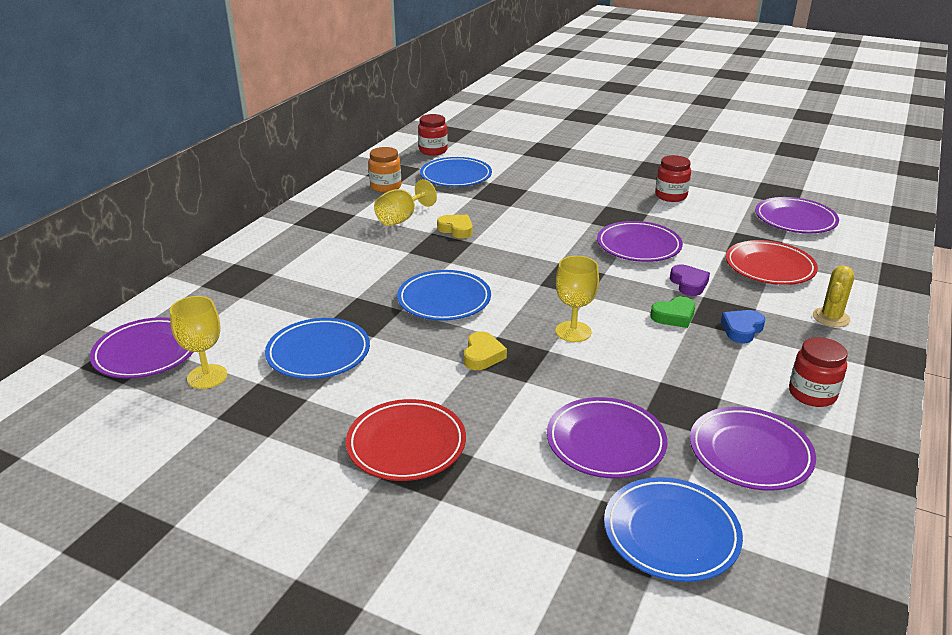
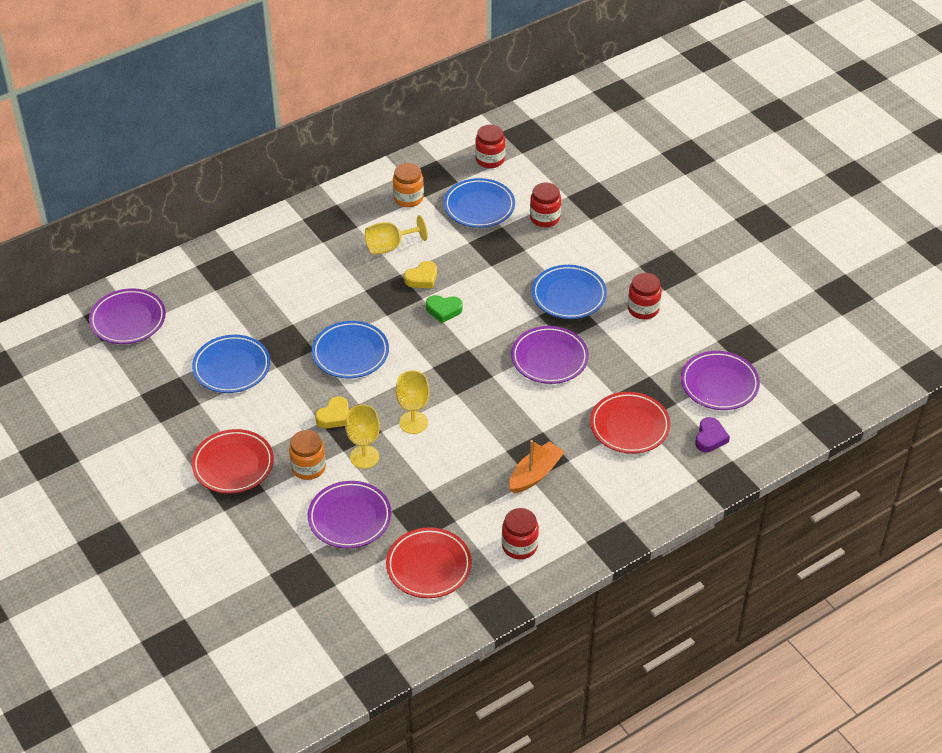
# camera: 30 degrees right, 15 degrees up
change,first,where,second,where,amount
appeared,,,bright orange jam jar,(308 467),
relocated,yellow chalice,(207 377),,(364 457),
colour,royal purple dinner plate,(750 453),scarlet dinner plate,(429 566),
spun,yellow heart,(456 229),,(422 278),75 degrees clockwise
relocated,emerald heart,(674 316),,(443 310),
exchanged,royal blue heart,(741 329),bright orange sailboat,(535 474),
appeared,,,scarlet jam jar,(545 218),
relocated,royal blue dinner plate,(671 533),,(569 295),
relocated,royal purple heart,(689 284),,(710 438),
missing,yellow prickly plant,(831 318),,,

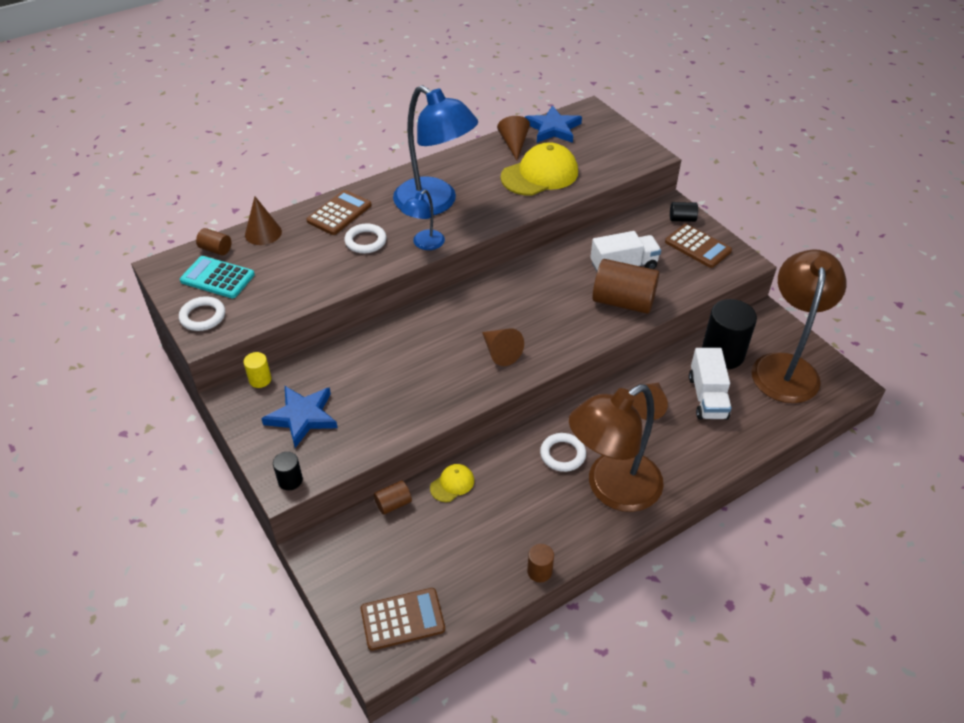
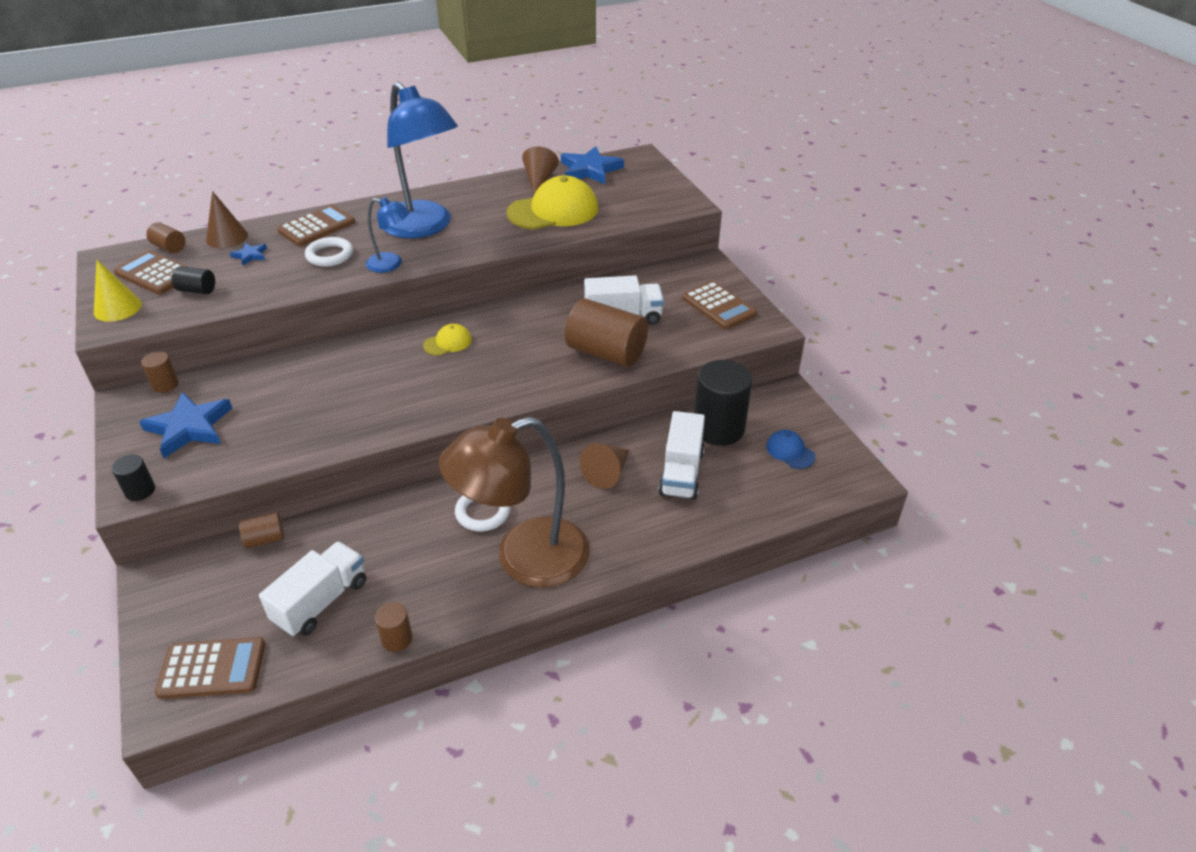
# camera: 10 degrees right, 5 degrees down
change,first,where,second,where,amount
exchanged,snow-white torus,(203 316),yellow cone shape,(117 308),
colour,teal adding machine,(217 278),dark brown adding machine,(155 274),
colour,yellow solid cylinder,(260 379),dark brown solid cylinder,(165 385),
relocated,black solid cylinder,(682 219),,(197 290),
appeared,,,royal blue five-pointed star,(250 255),
appeared,,,snow-white lorry,(321 602),
spun,royal blue lamp,(424 244),,(391 264),120 degrees counterclockwise
relocated,yellow cap,(452 484),,(448 343),
exchanged,dark brown lamp,(785 367),royal blue cap,(790 451),
missing,dark brown cone shape,(500 352),,,

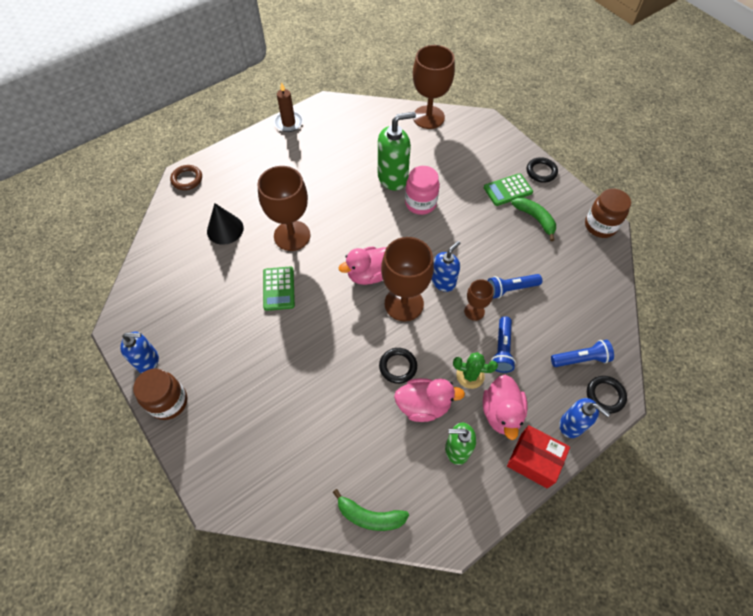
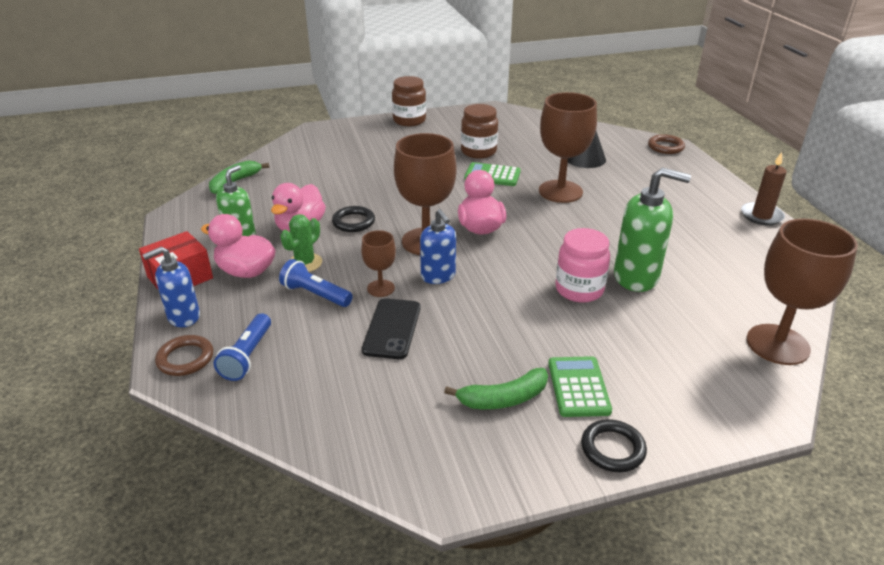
# camera: 110 degrees right, 25 degrees down
change,first,where,second,where,amount
colour,black torus,(605 395),dark brown torus,(185 359),
exchanged,royal blue torch,(510 289),black mobile phone,(392 329),
relocated,dark brown jam jar,(600 226),,(478 152),
spun,emerald soap dispenser,(393 178),,(636 277),75 degrees counterclockwise
missing,royal blue soap dispenser,(148 361),,,

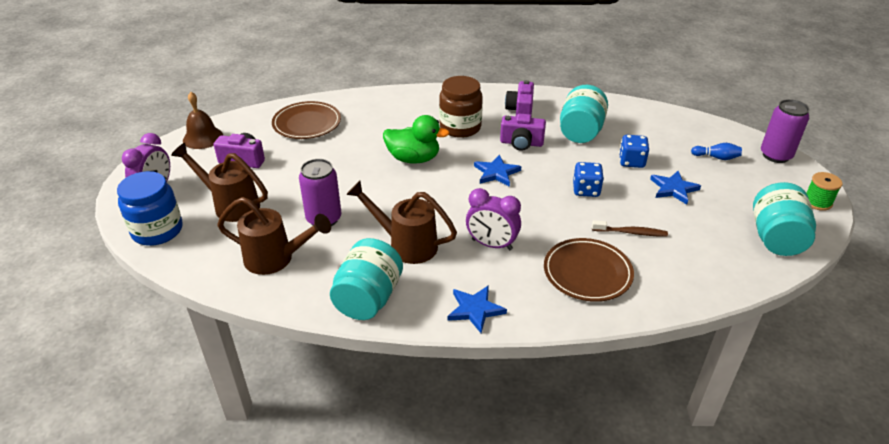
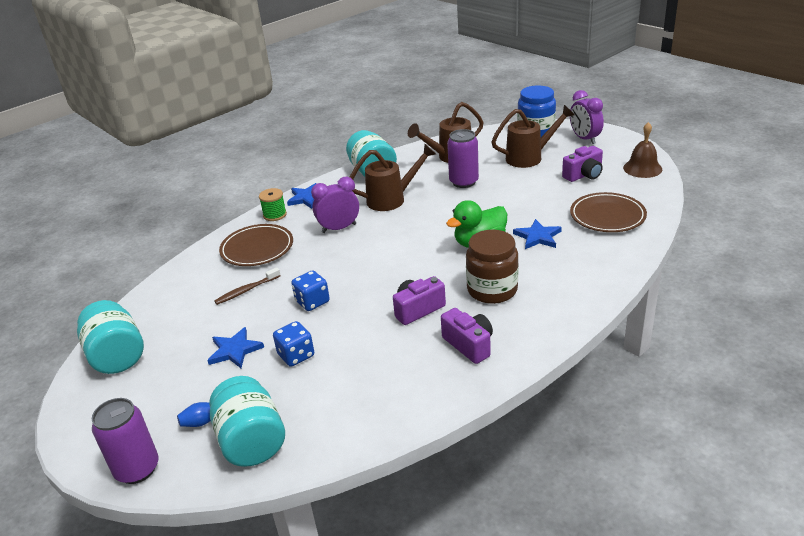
# camera: 140 degrees right, 5 degrees down
change,first,where,second,where,amount
relocated,teal jam jar,(580 132),,(251 441),
relocated,emerald bobbin,(817 202),,(275 215),
relocated,royal blue five-pointed star,(496 173),,(538 237),

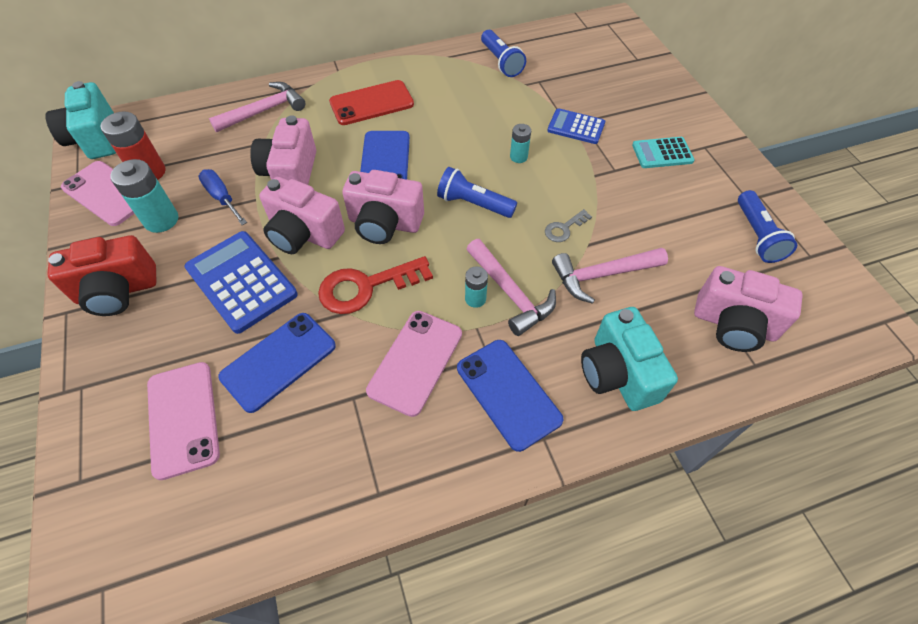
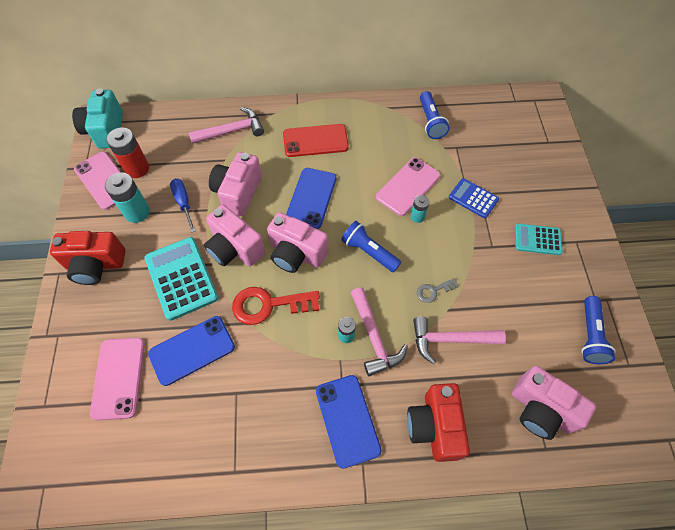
# camera: 15 degrees right, 5 degrees up
change,first,where,second,where,amount
colour,royal blue adding machine,(241 281),teal adding machine,(181 278),
relocated,pink mobile phone,(415 362),,(408 186),
colour,teal photo camera,(618 373),scarlet photo camera,(434 426),

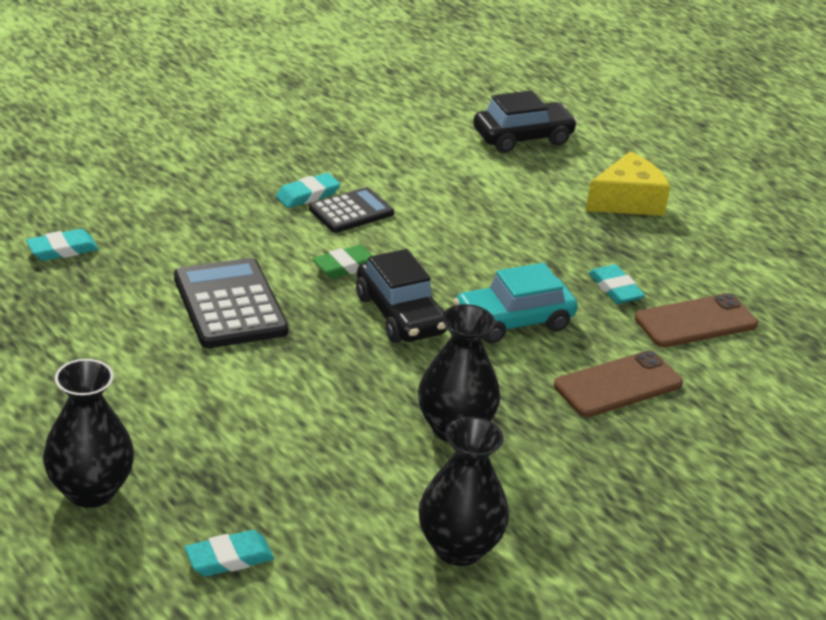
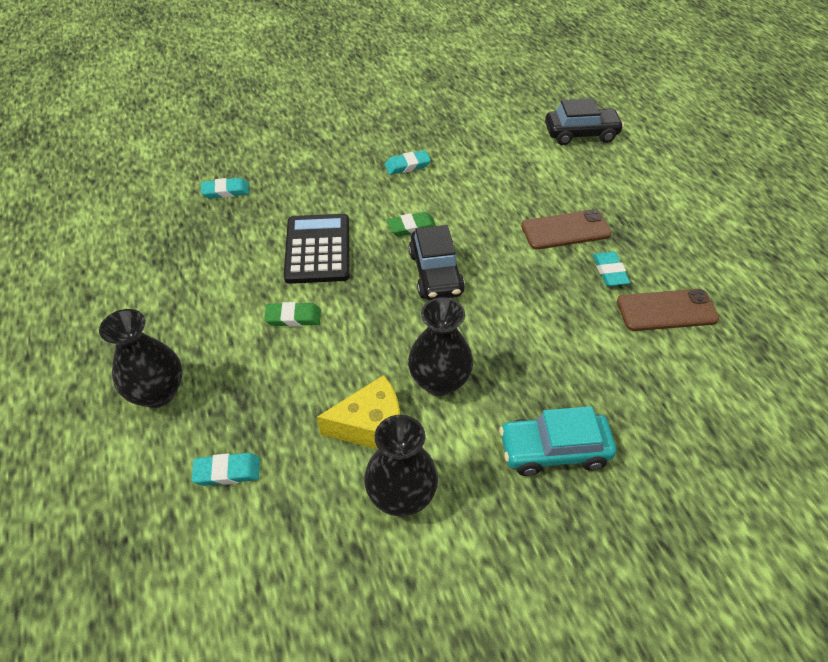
# camera: 20 degrees right, 15 degrees up
change,first,where,second,where,amount
appeared,,,emerald pencil eraser,(293 317),
relocated,yellow cheese wedge,(627 201),,(371 426),
relocated,teal automobile,(513 321),,(554 450),
relocated,dark brown mobile phone,(618 385),,(565 230),
missing,black adding machine,(351 211),,,

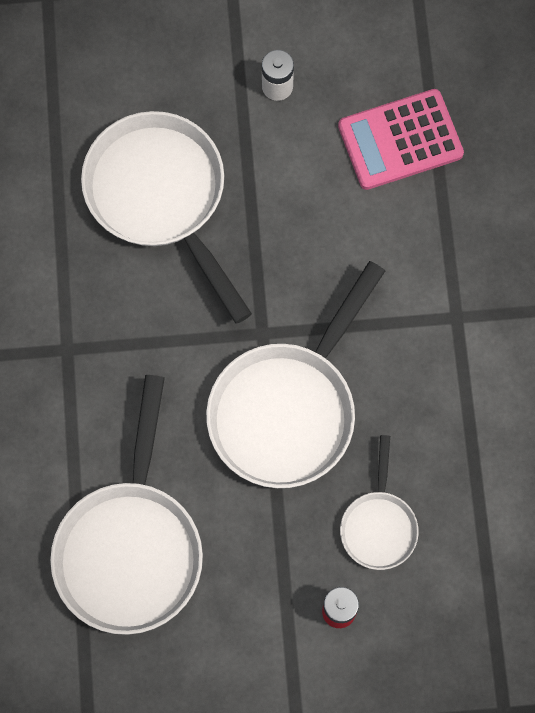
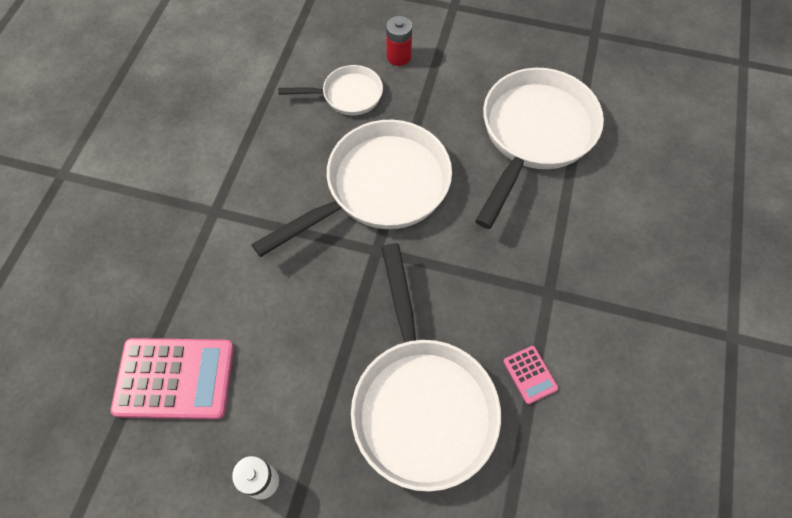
# camera: 160 degrees left, 10 degrees down
change,first,where,second,where,amount
spun,snow-white skillet,(378 525),,(347 95),60 degrees clockwise
appeared,,,pink adding machine,(530 374),

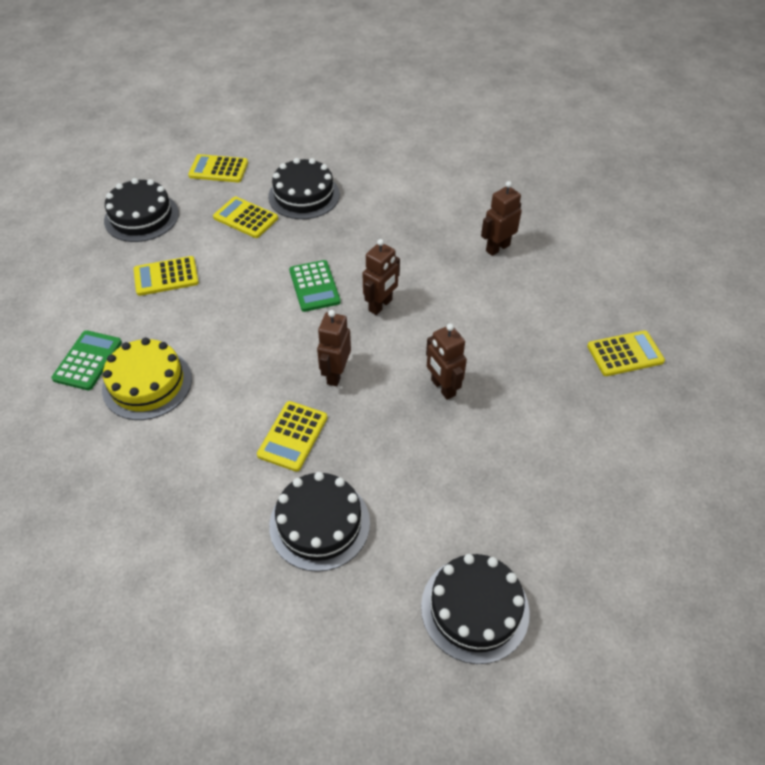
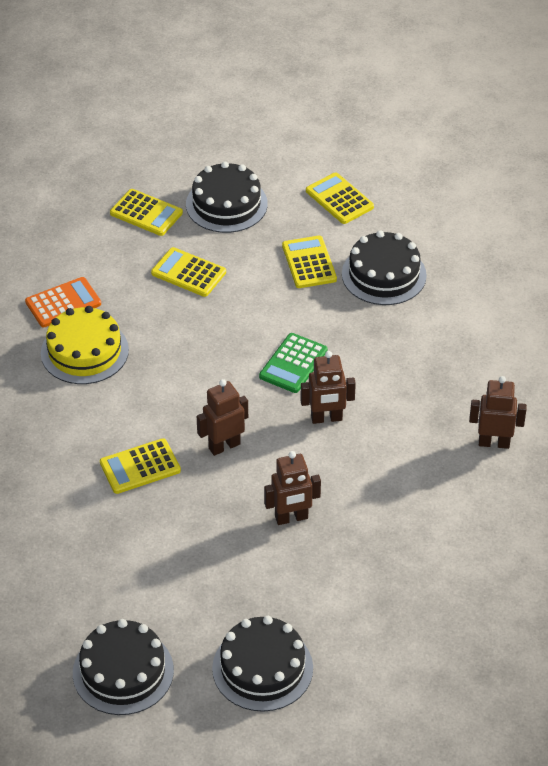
# camera: 45 degrees right, 5 degrees down
change,first,where,second,where,amount
colour,emerald adding machine,(87 360),bright orange adding machine,(63 303),
relocated,yellow adding machine,(625 354),,(146 213),
relocated,black cake,(319 523),,(262 668),
spun,dark brown robot,(442 388),,(291 518),120 degrees counterclockwise

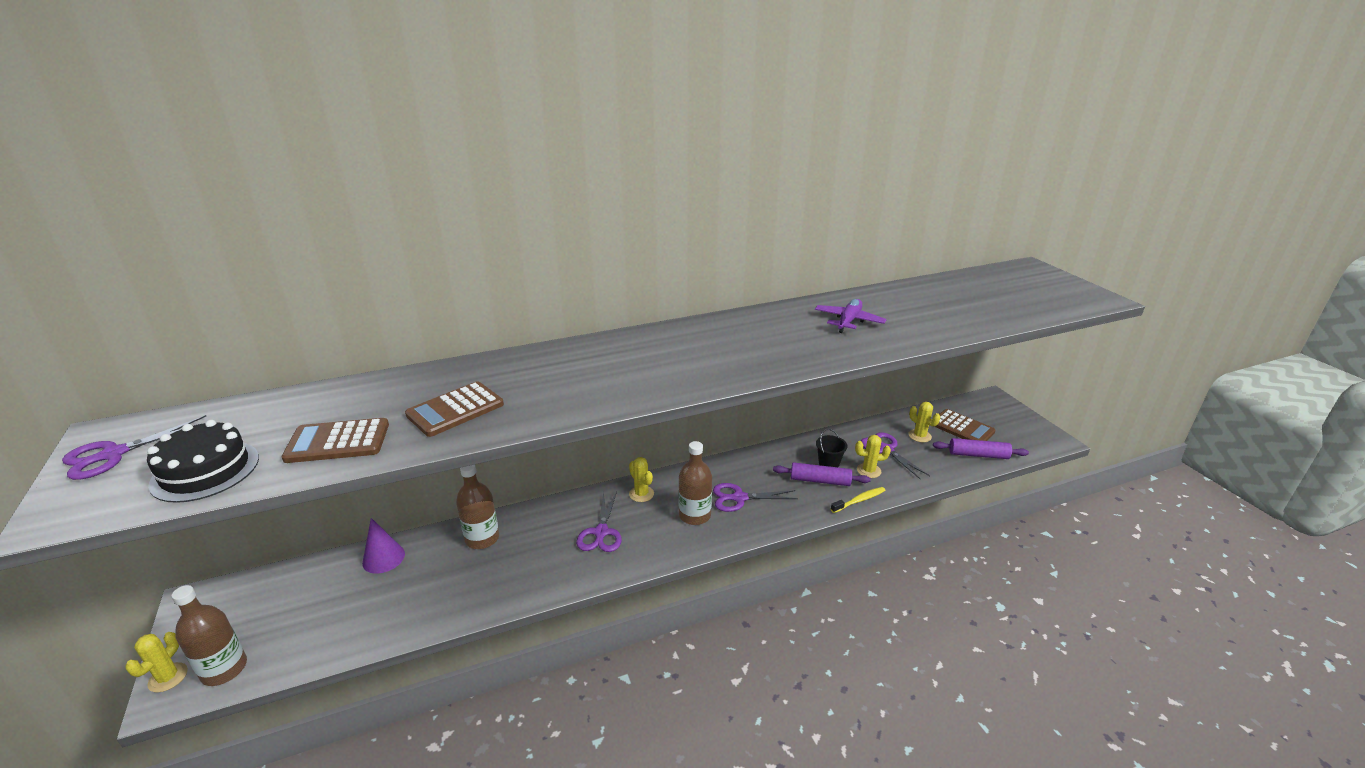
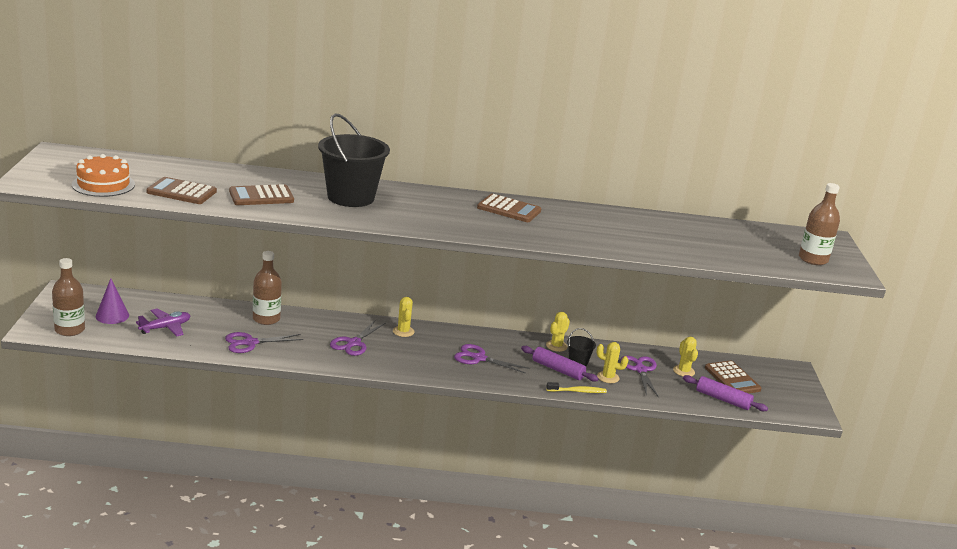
# camera: 20 degrees right, 5 degrees down
change,first,where,second,where,amount
colour,black cake,(205 471),bright orange cake,(103 184),
relocated,royal purple cone shape,(383 558),,(112 316),
relocated,royal purple toy plane,(848 321),,(165 328),
relocated,royal purple shears,(113 454),,(250 343),
appeared,,,black pail,(351 197),
appeared,,,dark brown adding machine,(509 209),
relocated,yellow prickly plant,(168 677),,(556 346),
relocated,dark brown drink bottle,(694 515),,(813 259),

